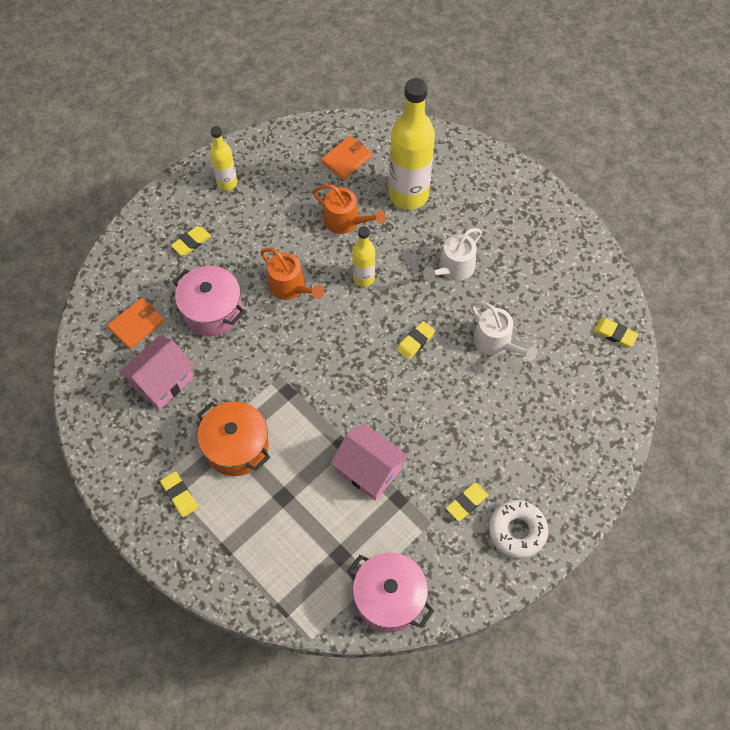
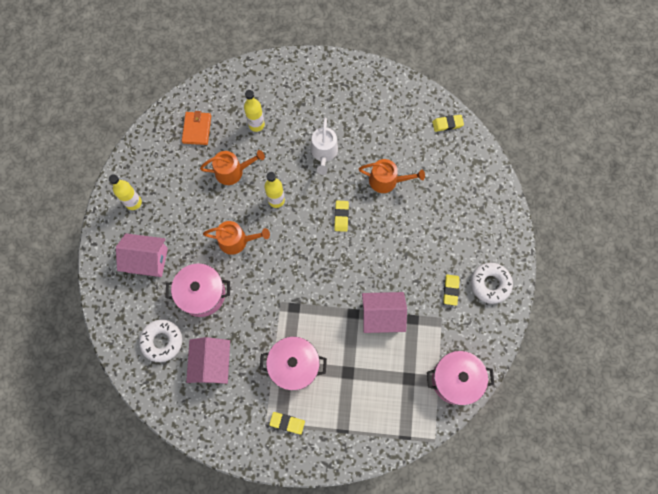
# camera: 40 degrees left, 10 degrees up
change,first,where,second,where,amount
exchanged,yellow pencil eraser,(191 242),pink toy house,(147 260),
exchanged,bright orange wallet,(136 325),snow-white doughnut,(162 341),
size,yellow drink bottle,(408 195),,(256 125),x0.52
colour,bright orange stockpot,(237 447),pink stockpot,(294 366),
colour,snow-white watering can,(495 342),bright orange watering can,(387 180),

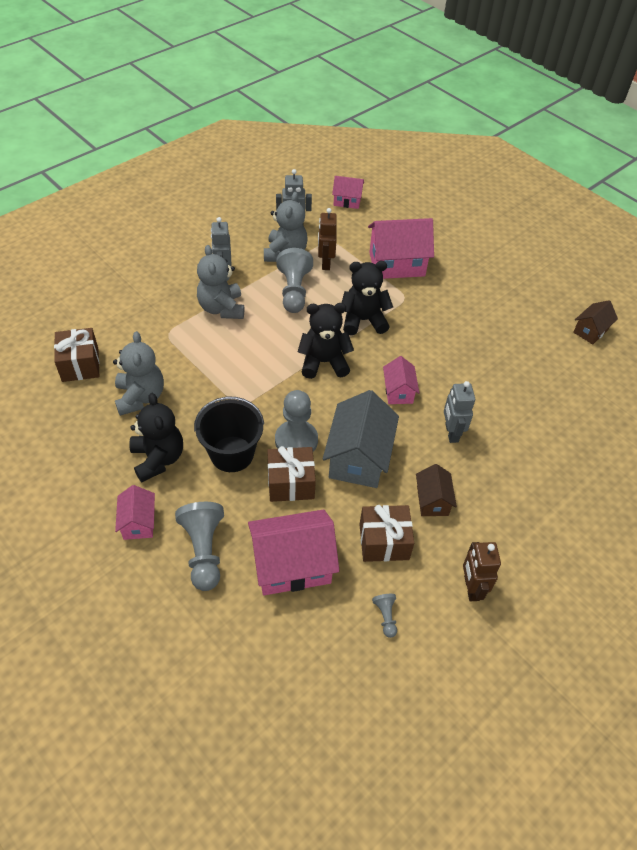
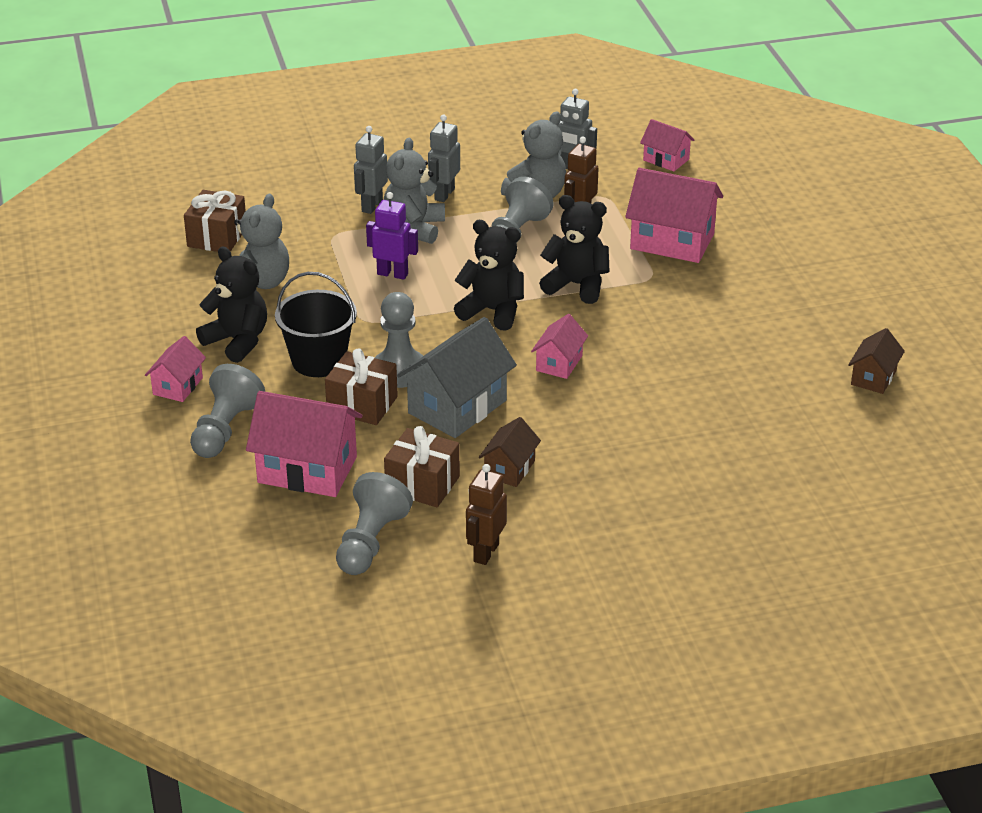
# camera: 30 degrees right, 15 degrees down
change,first,where,second,where,amount
spun,black stuffed bear,(158 459),,(237 341),60 degrees counterclockwise
size,gray pawn,(385 617),,(370 542),x2.12
relocated,gray robot,(451 433),,(371 206),
appeared,,,royal purple robot,(392 274),
spun,dark brown toy house,(590 331),,(873 378),45 degrees counterclockwise

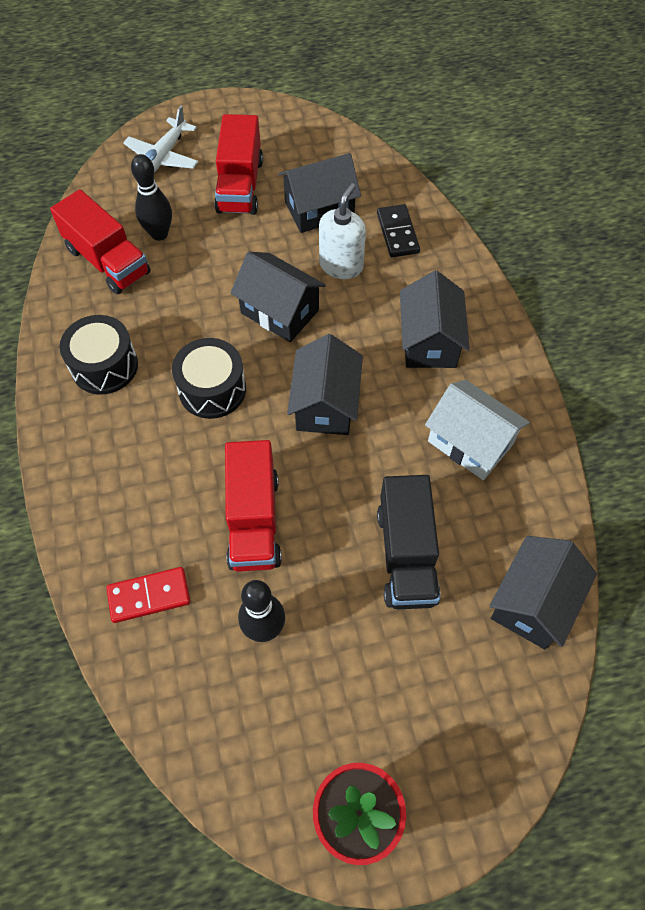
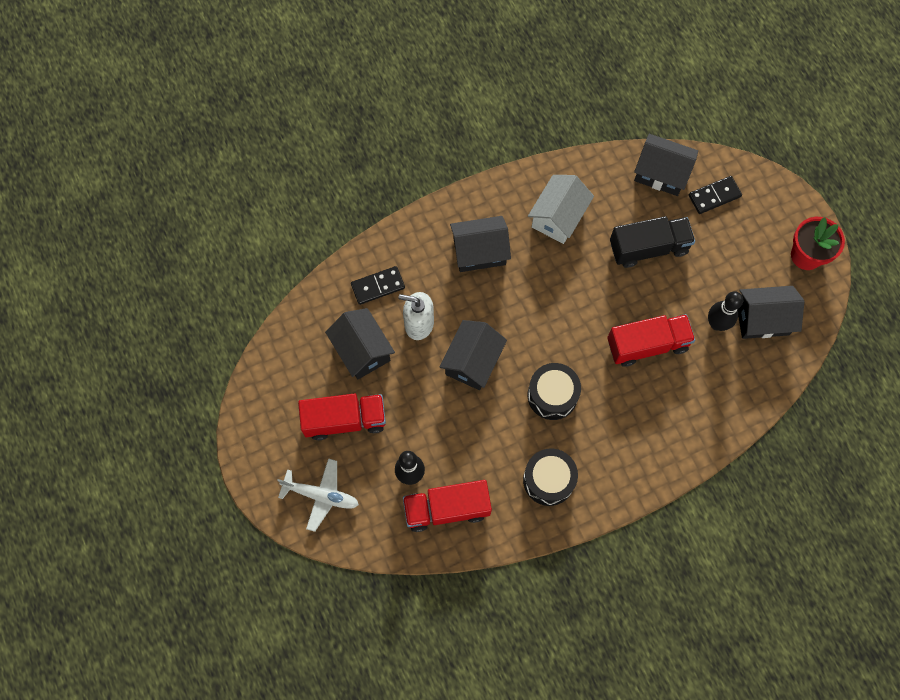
# camera: 100 degrees left, 10 degrees up
change,first,where,second,where,amount
spun,scarlet lorry,(108 261),,(447 508),135 degrees counterclockwise
appeared,,,black domino,(714 196),
relocated,black toy house,(325 404),,(762 319),
missing,scarlet domino,(149 596),,,

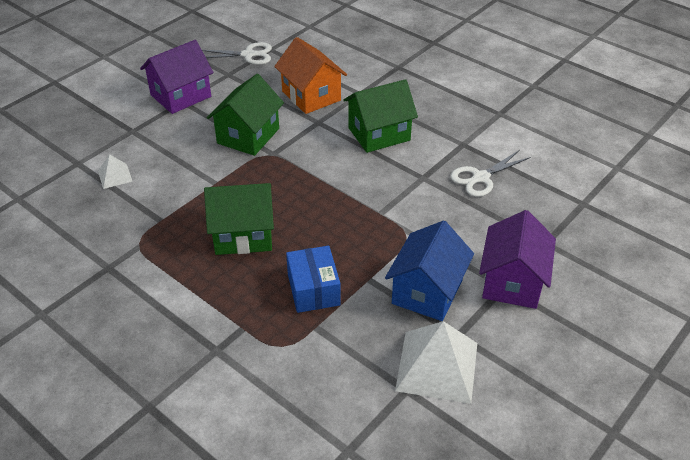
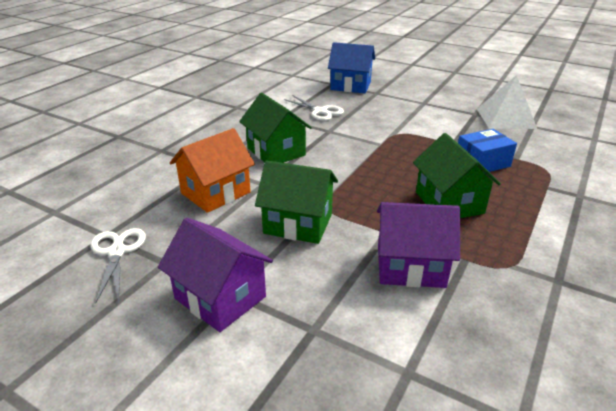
# camera: 100 degrees left, 10 degrees down
change,first,where,second,where,amount
relocated,royal blue toy house,(427 292),,(350 86),
relocated,royal purple toy house,(512 282),,(410 266),
missing,snow-white solid pyramid,(115 176),,,

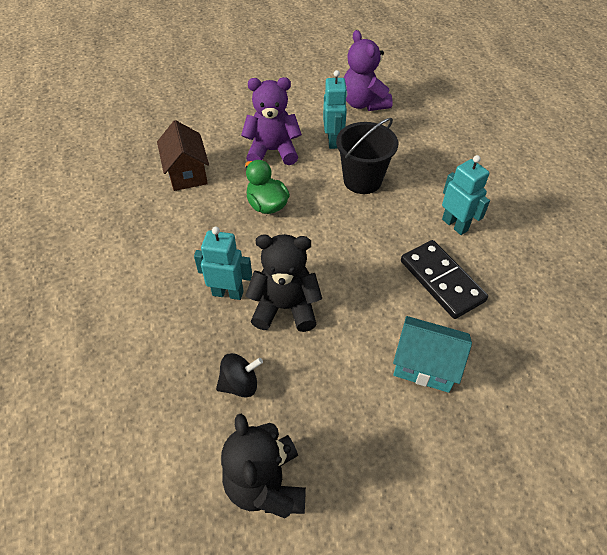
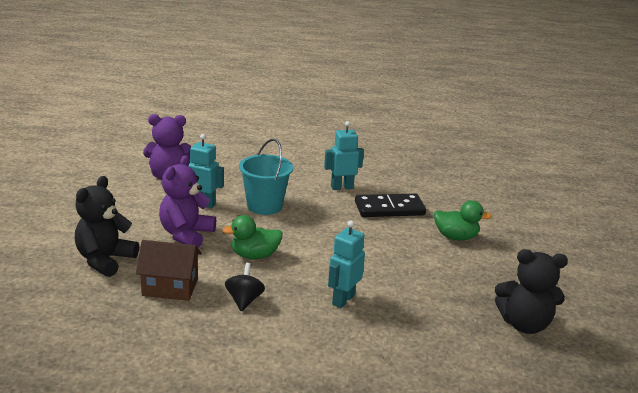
# camera: 70 degrees left, 25 degrees down
change,first,where,second,where,amount
relocated,black stuffed bear,(285 307),,(105 260),
relocated,black whirligig,(240 384),,(244 300),
colour,black pail,(362 180),teal pail,(264 206),
exchanged,teal toy house,(425 365),emerald duck,(456 237),

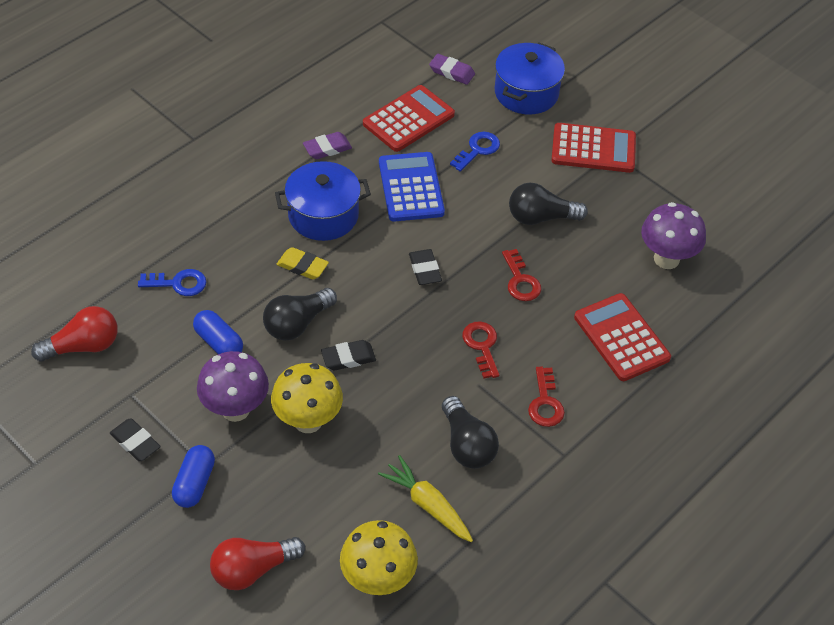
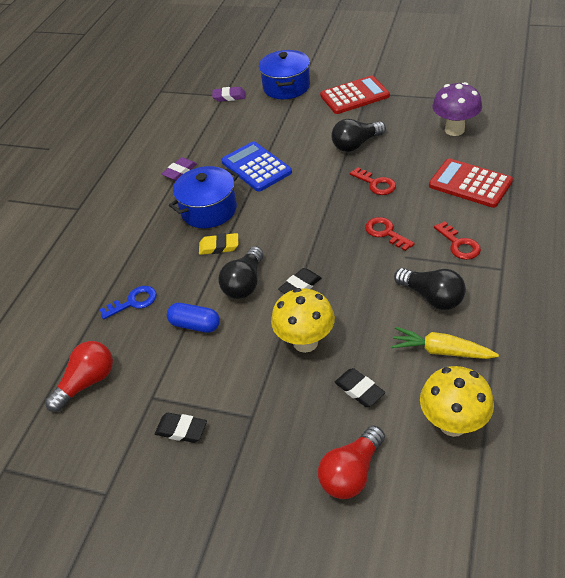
# camera: 20 degrees left, 5 degrees down
change,first,where,second,where,amount
relocated,black pencil eraser,(425 270),,(359 390),
missing,royal blue pill shape,(194 483),,,
missing,royal purple toadstool,(235 409),,,
missing,scarlet adding machine,(408 119),,,
missing,royal blue latchkey,(477 150),,,

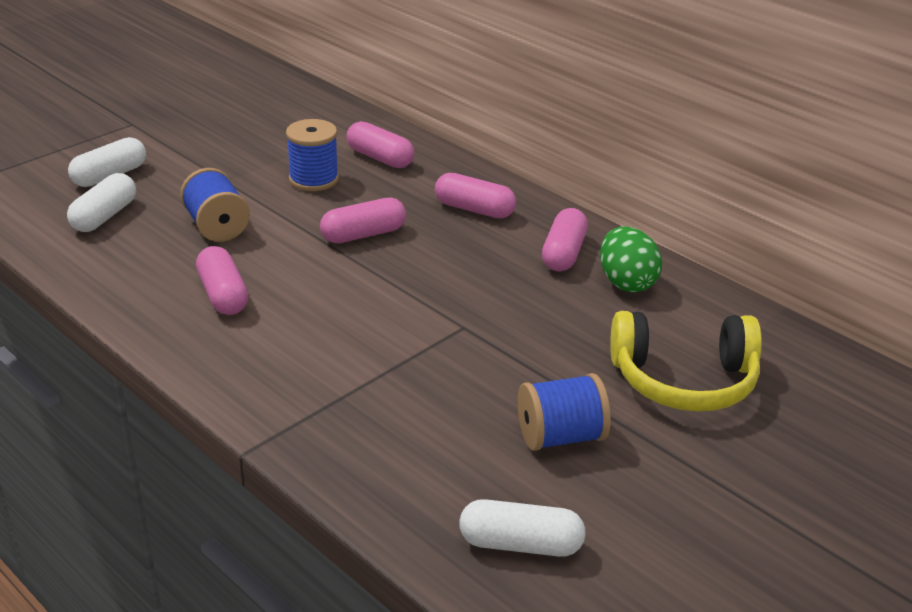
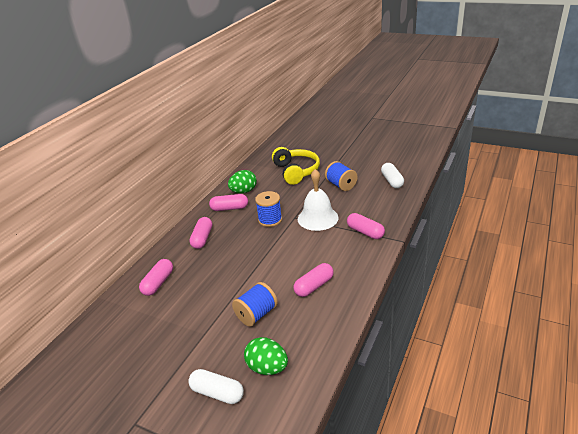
# camera: 105 degrees left, 0 degrees up
change,first,where,second,where,amount
exchanged,snow-white pill shape,(104 216),emerald egg shape,(267 368),
relocated,royal blue bobbin,(314 179),,(270 220),
appeared,,,snow-white bell,(317 218),
relocated,pink pill shape,(363 234),,(365 232),

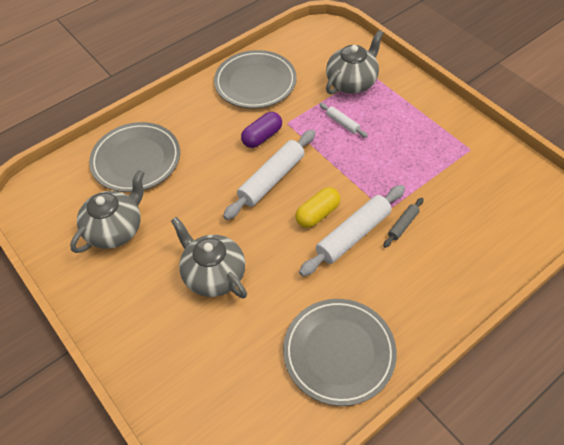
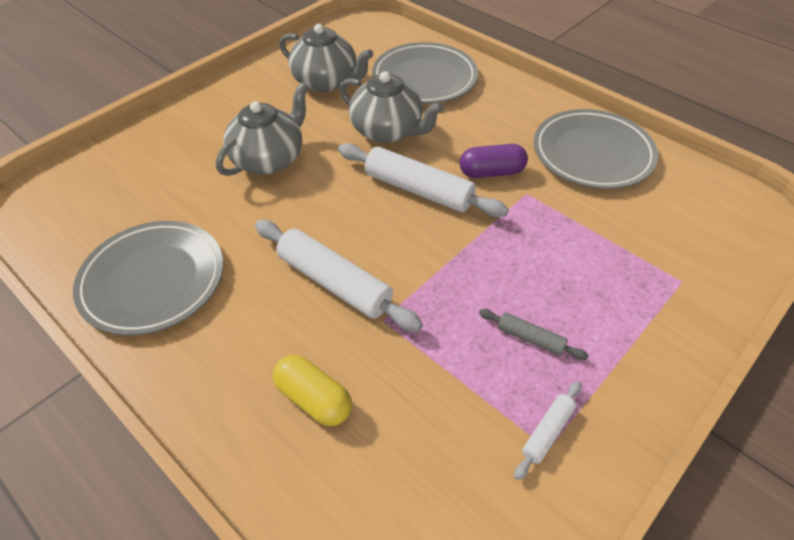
# camera: 80 degrees right, 5 degrees down
change,first,where,second,where,amount
relocated,yellow pill shape,(317 214),,(314 399),
relocated,gray tea pot,(352 82),,(388 131),
spun,royal purple pill shape,(262 137),,(492 172),45 degrees counterclockwise
relocated,gray rolling pin,(403 225),,(530 338),
relocated,snow-white rolling pin,(342 123),,(547 432),

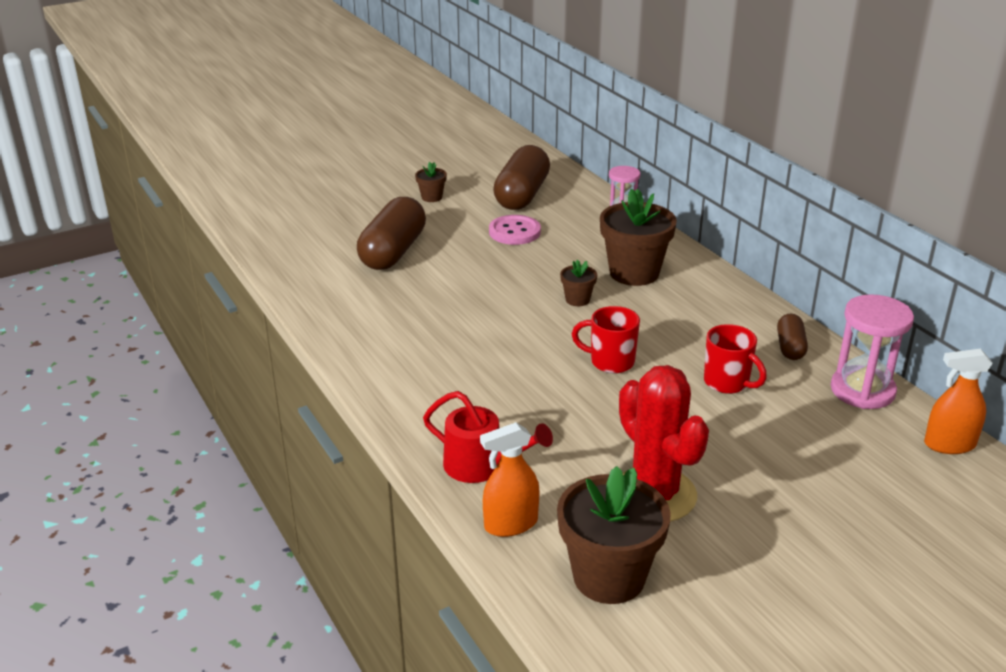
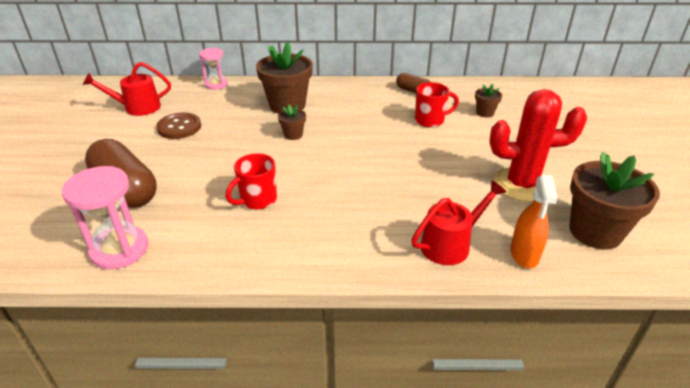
# camera: 60 degrees left, 5 degrees up
change,first,where,second,where,amount
relocated,pink sand timer,(862 390),,(119 249),
exchanged,dark brown pill shape,(522 195),scarlet watering can,(137 108),
colour,pink shirt button,(514 232),dark brown shirt button,(179 127),
relocated,scarlet tea mug,(610 362),,(257 200),
relocated,dark brown flower pot,(431 197),,(485 113),
missing,bright orange spray bottle,(949 444),,,

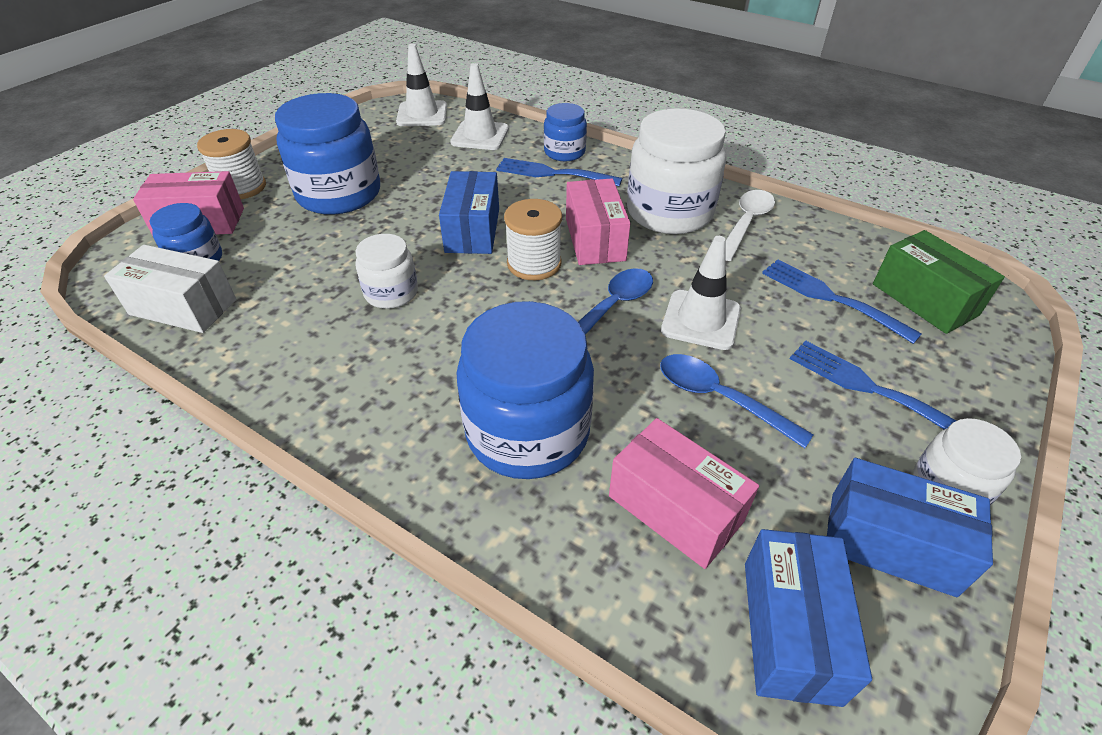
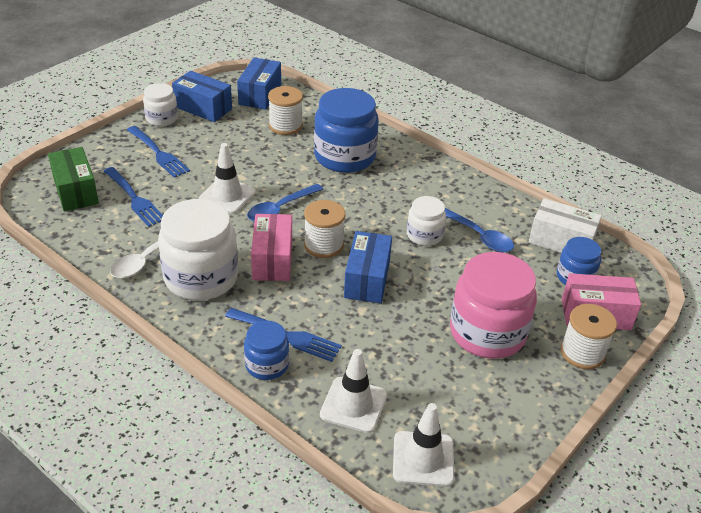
# camera: 175 degrees left, 5 degrees down
change,first,where,second,where,amount
exchanged,pink box,(675 509),snow-white bobbin,(285 126),
relocated,royal blue tablespoon,(720 399),,(478 236),
colour,royal blue jam jar,(339 194),pink jam jar,(487 333),

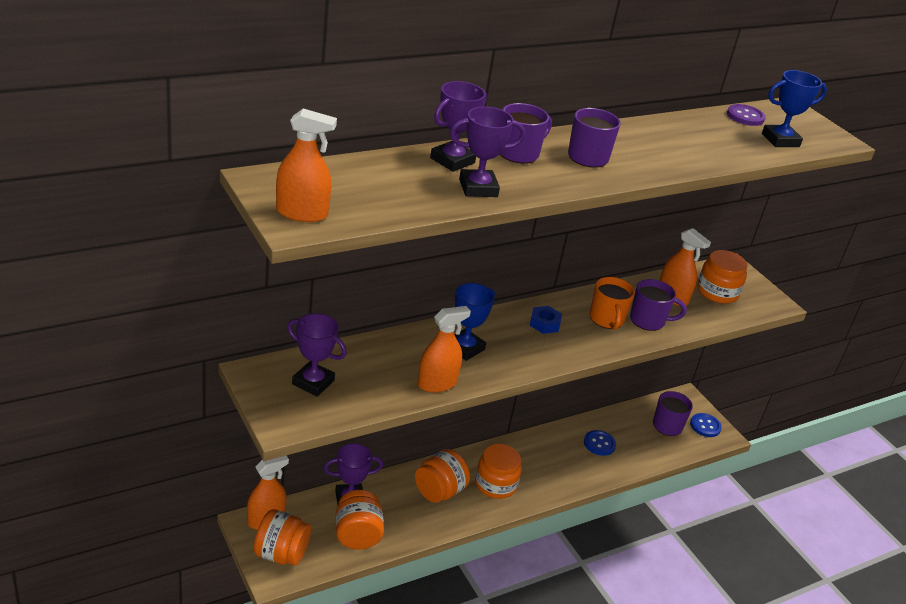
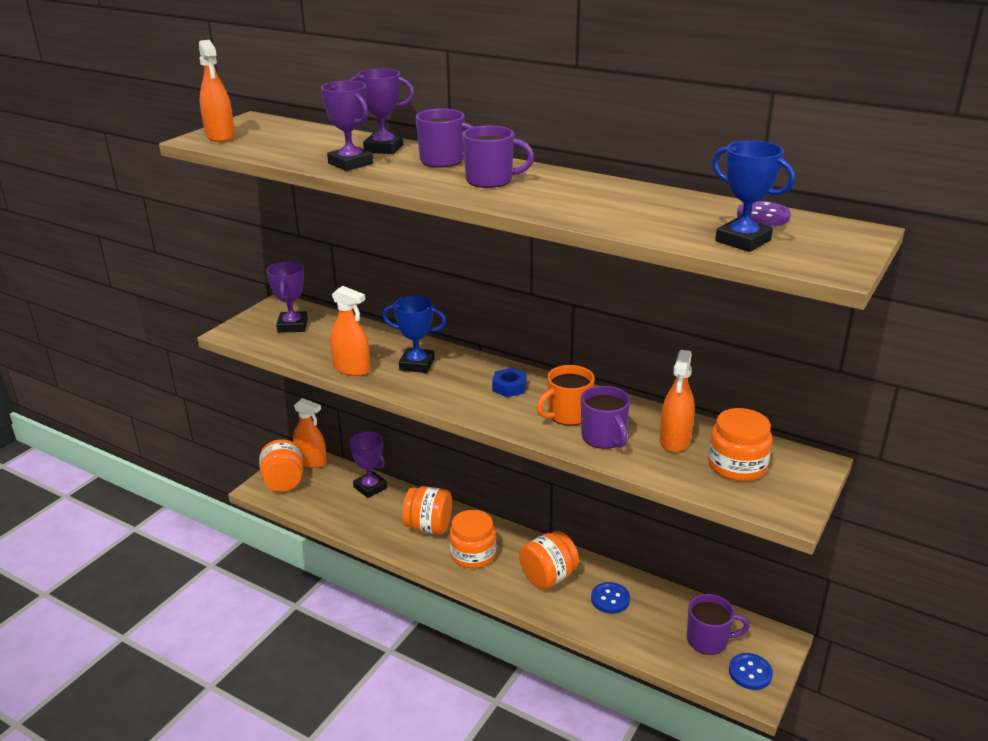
# camera: 65 degrees right, 5 degrees down
change,first,where,second,where,amount
relocated,bright orange jam jar,(357 535),,(548 577),

